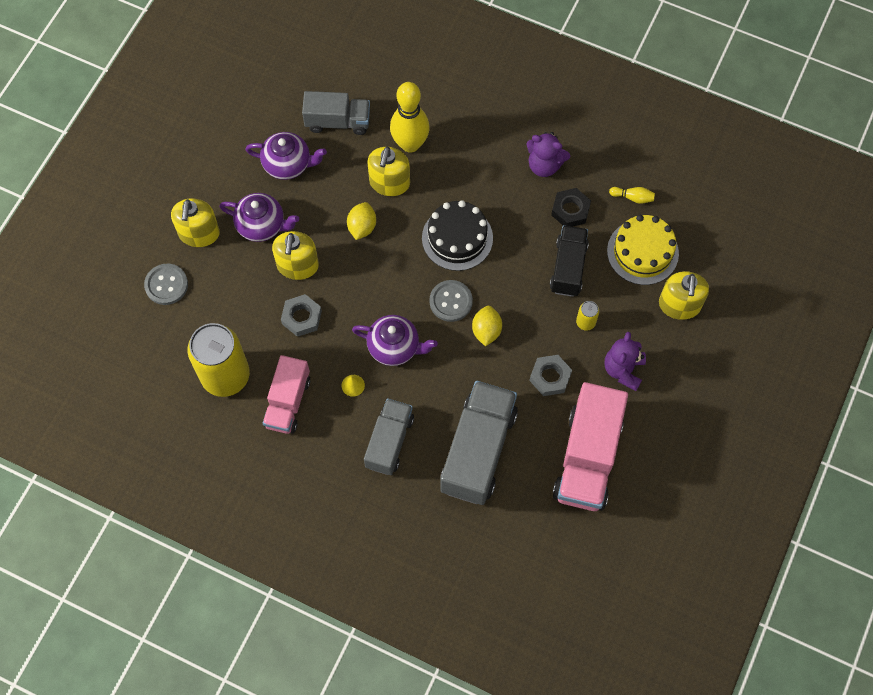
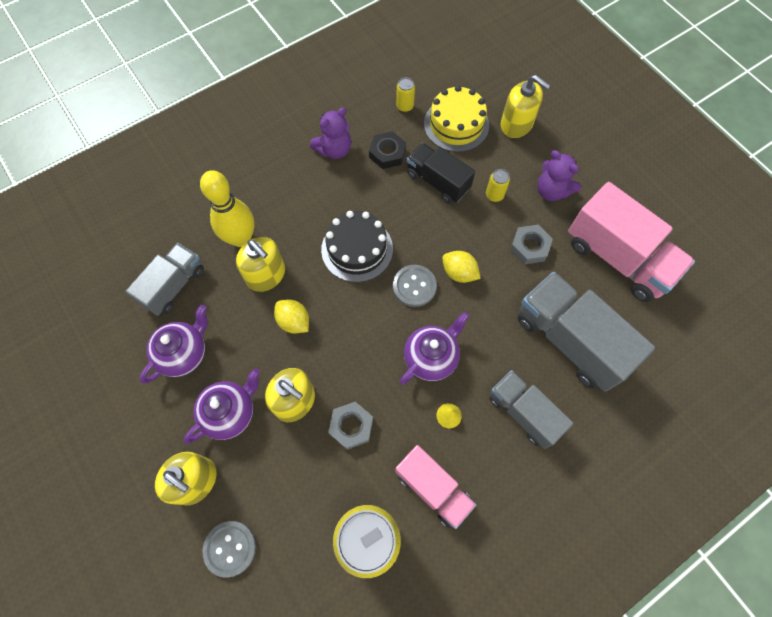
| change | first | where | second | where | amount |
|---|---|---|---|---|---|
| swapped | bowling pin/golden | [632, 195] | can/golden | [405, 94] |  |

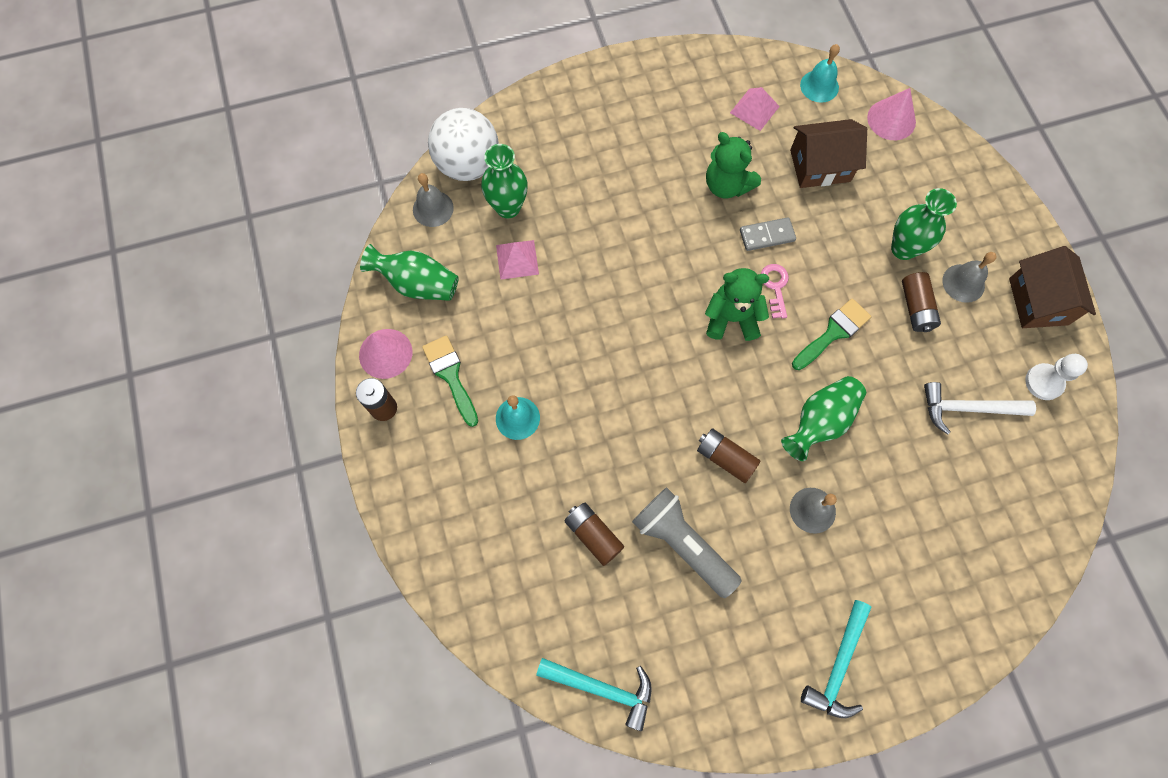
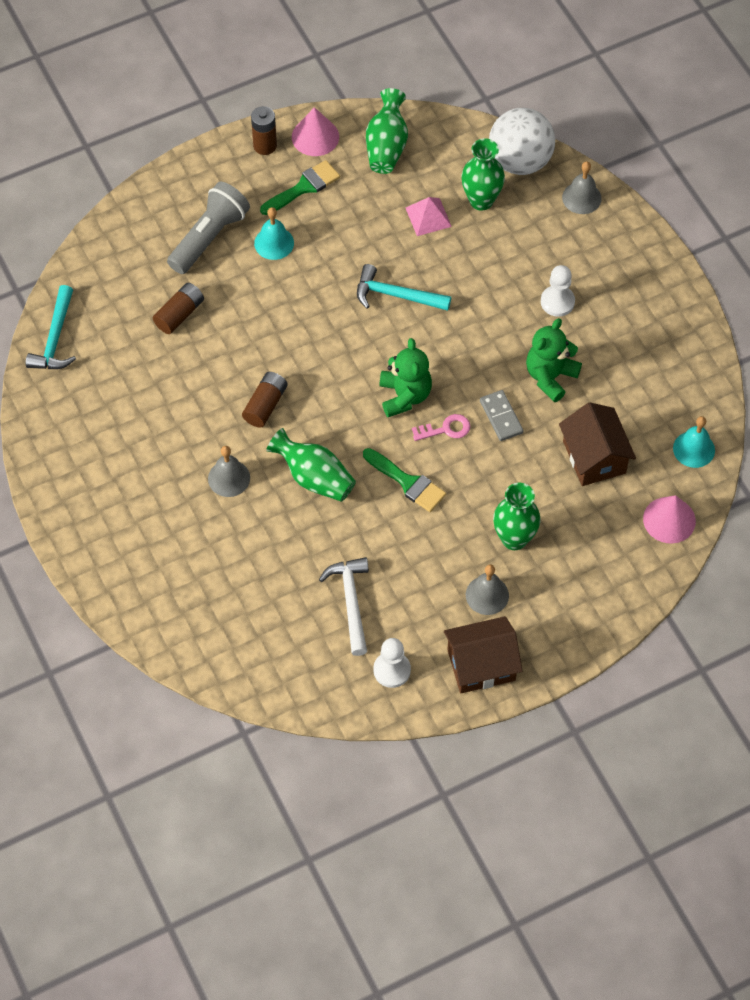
| change | first | where | second | where | amount |
|---|---|---|---|---|---|
| gone | pyramid/rose-pink | [755, 109] |  |  |  |
| shifted | hand bell/gray | [433, 200] |  | [582, 187] |  |
| gone | AA battery/brown | [921, 302] |  |  |  |
| shifted | pocket torch/gray | [687, 542] |  | [208, 228] |  |
| shifted | hammer/aqua | [836, 659] |  | [404, 287] |  |
| new |  |  | pawn/white | [558, 291] |  |

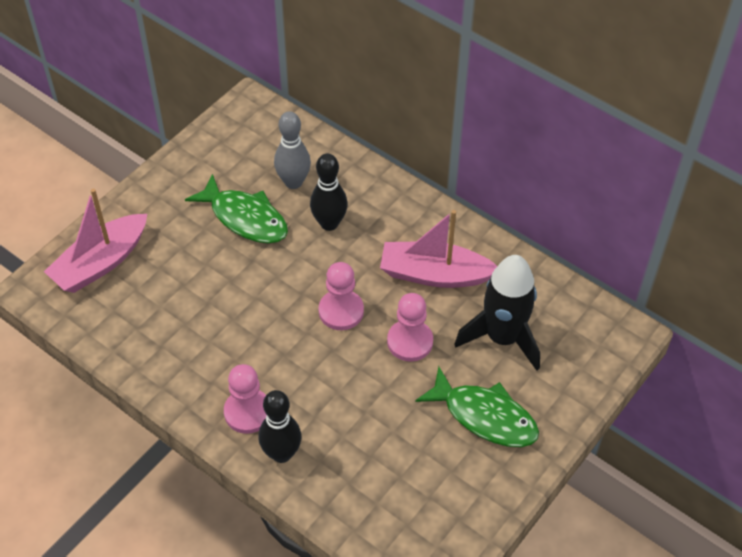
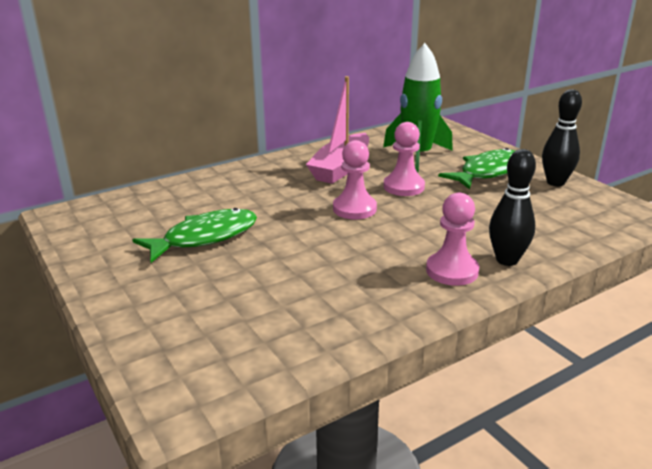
| change | first | where | second | where | amount |
|---|---|---|---|---|---|
| gone | bowling pin/gray | [292, 150] |  |  |  |
| shifted | bowling pin/jet-black | [329, 192] |  | [562, 137] |  |
| gone | toy boat/rose-pink | [95, 241] |  |  |  |
| repainted | rocket/jet-black | [497, 313] | rocket/green | [418, 107] |  |

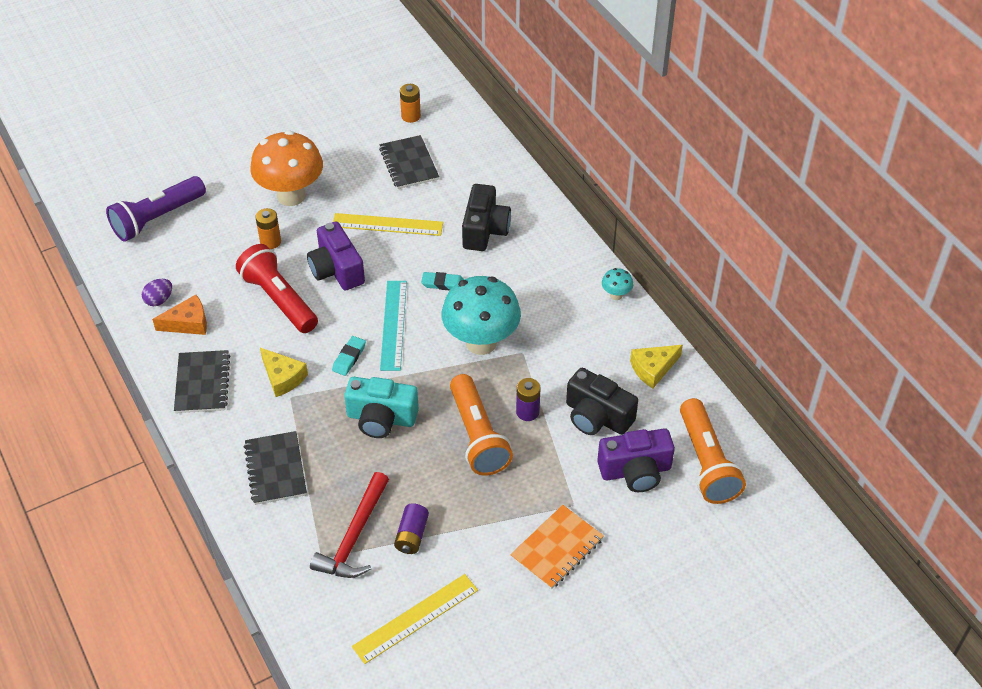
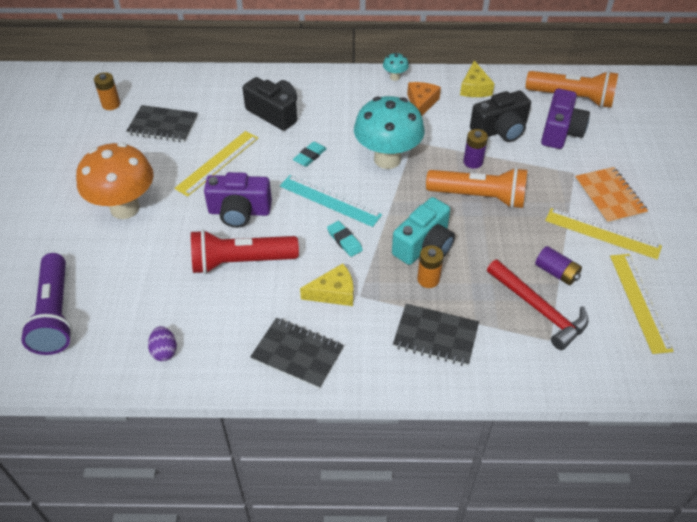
| change | first | where | second | where | amount |
|---|---|---|---|---|---|
| shifted | AA battery/orange | [268, 228] |  | [430, 266] |  |
| shifted | cheese wedge/orange | [179, 315] |  | [424, 99] |  |
| new |  |  | measuring stick/golden | [603, 234] |  |

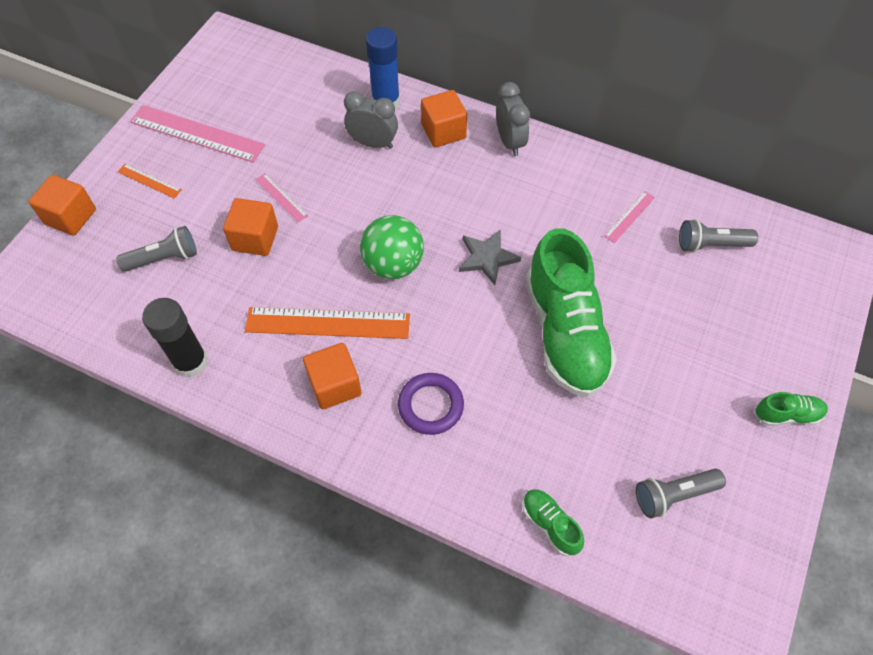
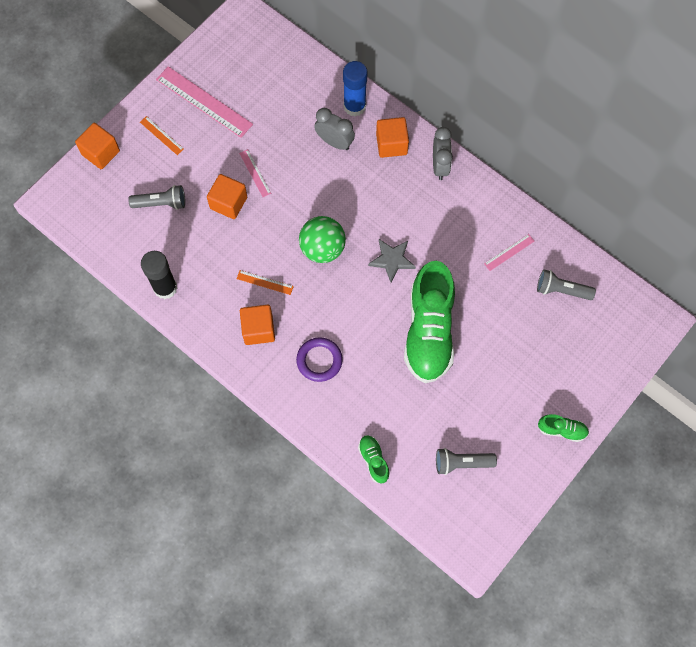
| change | first | where | second | where | amount |
|---|---|---|---|---|---|
| scaled | measuring stick/orange | [327, 323] |  | [265, 282] | x0.49 |

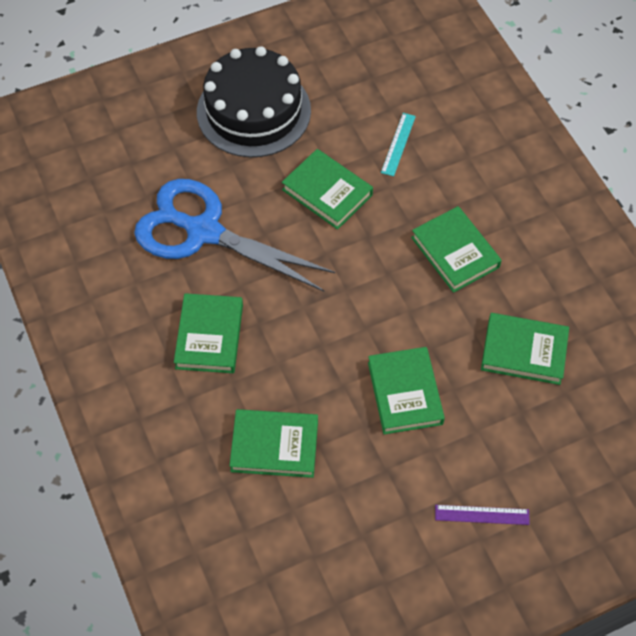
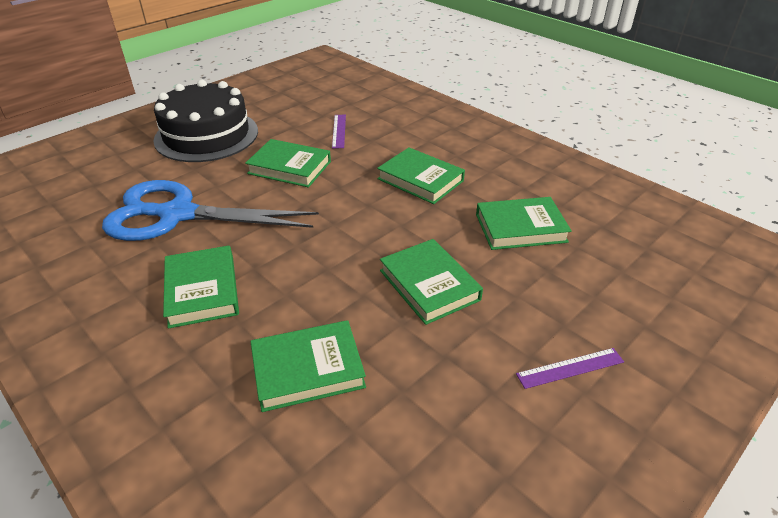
| change | first | where | second | where | amount |
|---|---|---|---|---|---|
| repainted | measuring stick/aqua | [398, 144] | measuring stick/purple | [339, 131] |  |

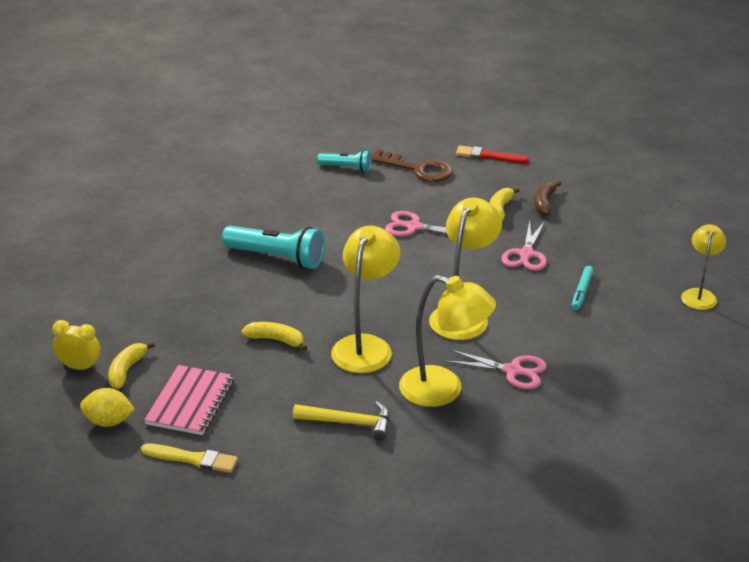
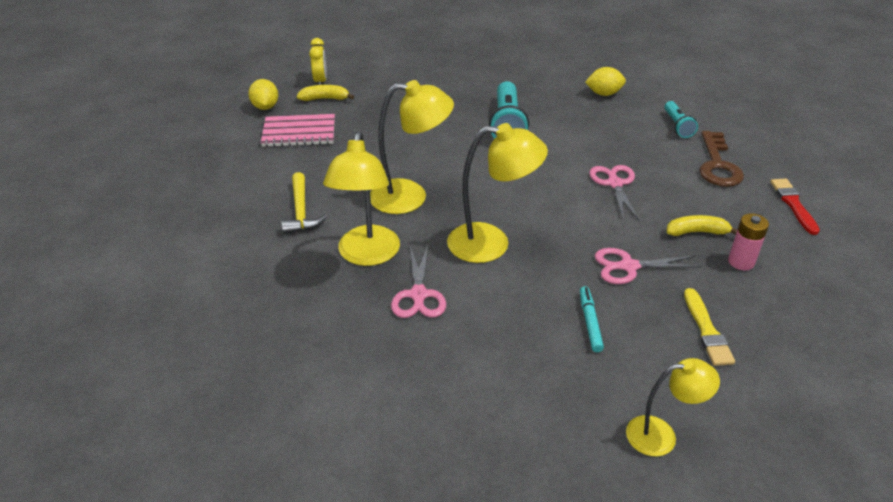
| change | first | where | second | where | amount |
|---|---|---|---|---|---|
| swapped | toy banana/brown | [548, 198] | AA battery/rose-pink | [748, 241] |  |
| rotated | marker pen/aqua | [583, 288] |  | [592, 319] | 90 degrees clockwise |
| gone | toy banana/golden | [274, 336] |  |  |  |
| shifted | brush/golden | [189, 458] |  | [709, 327] |  |
| new |  |  | lemon/golden | [605, 81] |  |

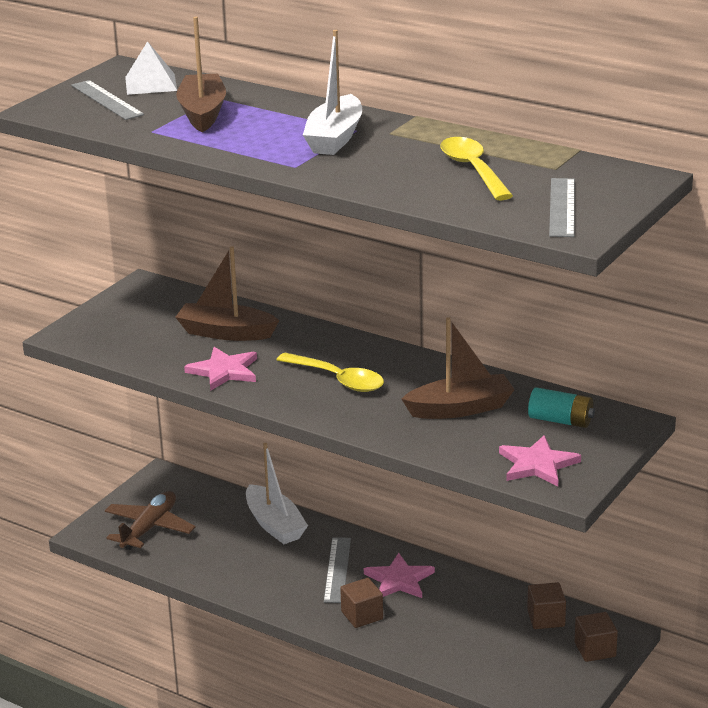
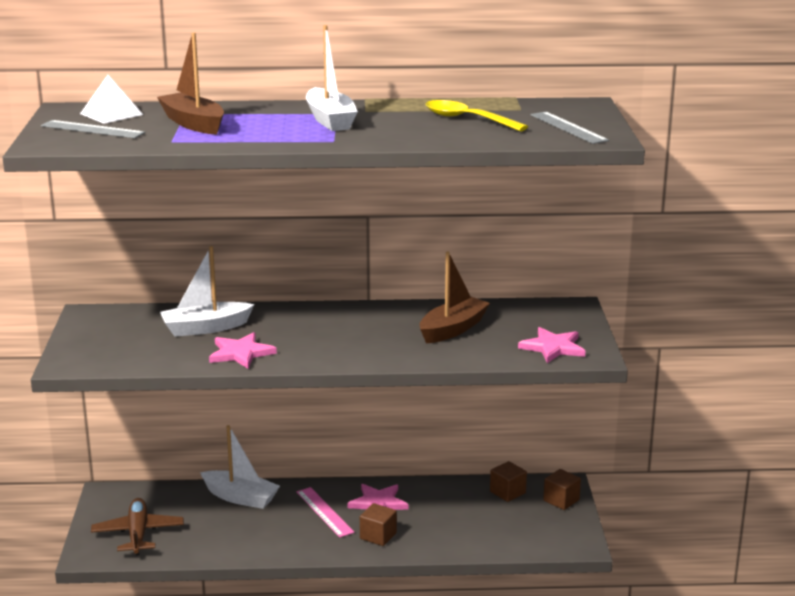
| change | first | where | second | where | amount |
|---|---|---|---|---|---|
| repainted | toy boat/brown | [227, 293] | toy boat/white | [207, 291] |  |
| gone | tablespoon/golden | [330, 372] |  |  |  |
| gone | AA battery/aqua | [561, 407] |  |  |  |
| repainted | measuring stick/gray | [337, 570] | measuring stick/rose-pink | [325, 512] |  |

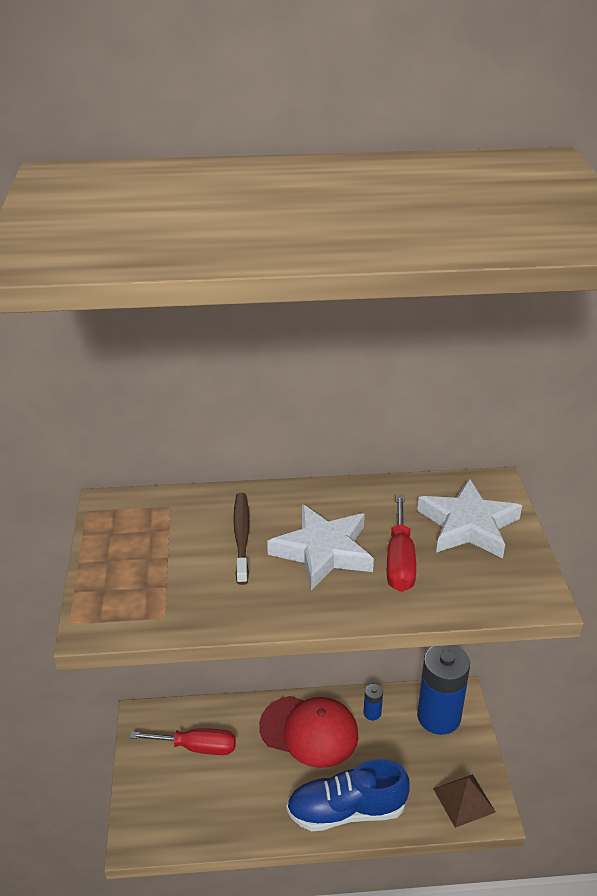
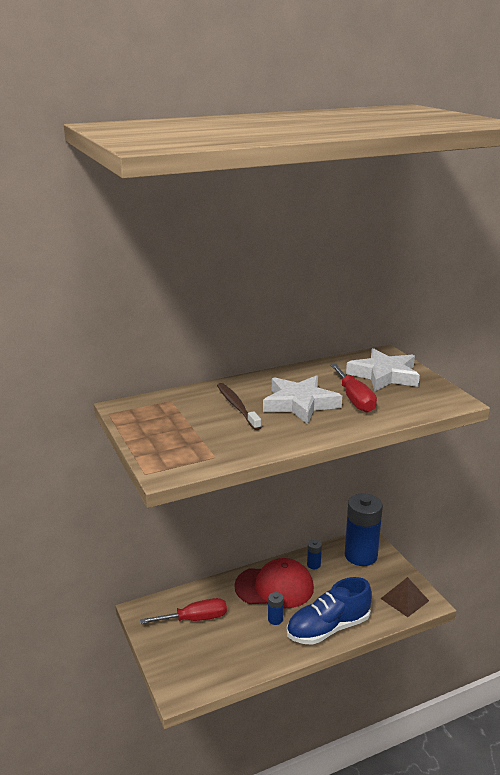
| change | first | where | second | where | amount |
|---|---|---|---|---|---|
| new |  |  | AA battery/royal blue | [276, 608] |  |

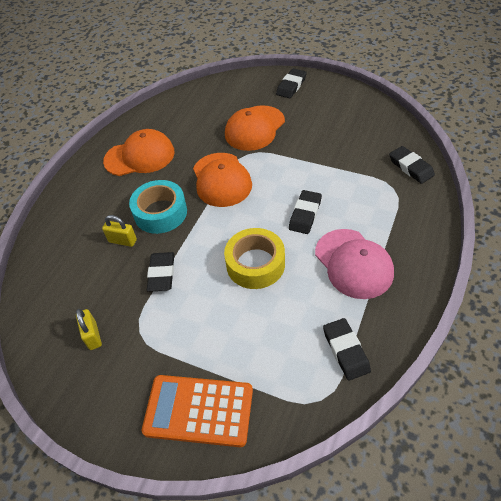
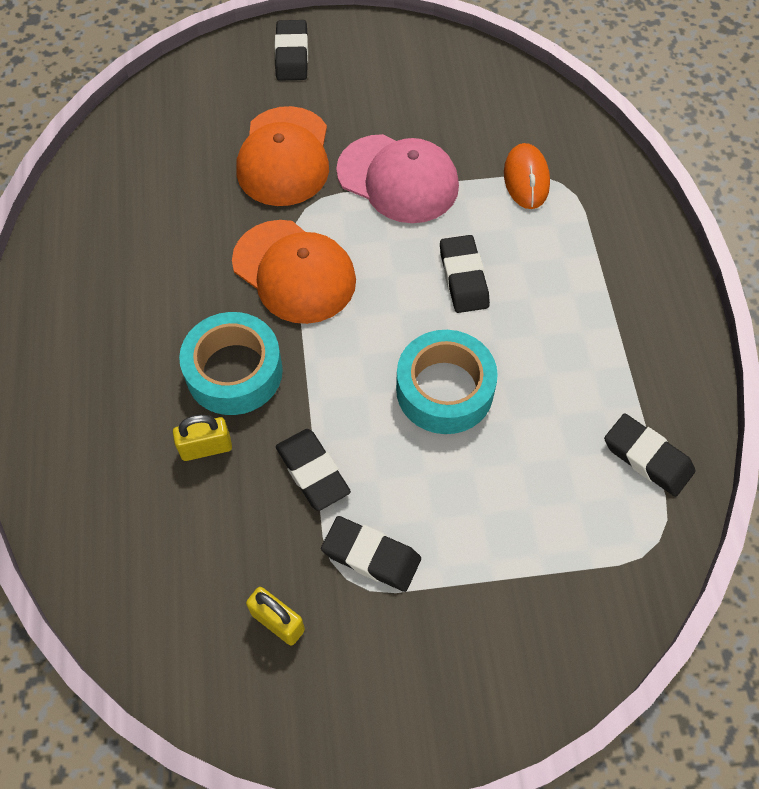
| change | first | where | second | where | amount |
|---|---|---|---|---|---|
| gone | baseball cap/orange | [139, 152] |  |  |  |
| shifted | pencil eraser/jet-black | [412, 165] |  | [371, 554] |  |
| repainted | sticky tape/golden | [254, 258] | sticky tape/aqua | [447, 382] |  |
| shifted | baseball cap/rose-pink | [354, 264] |  | [397, 178] |  |
| gone | pocket calculator/orange | [197, 411] |  |  |  |
| new |  |  | mouse/orange | [527, 176] |  |

